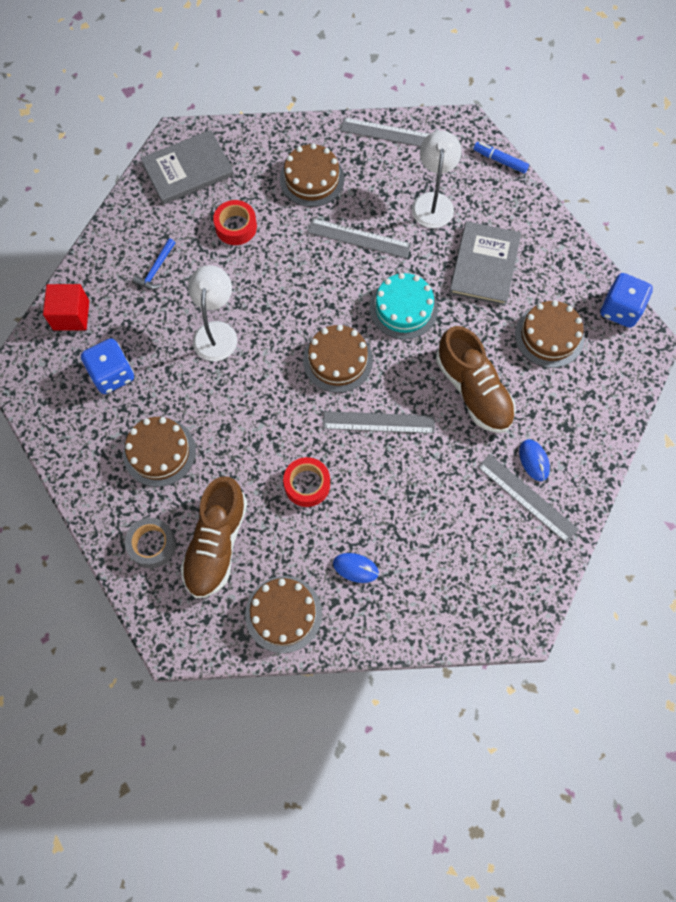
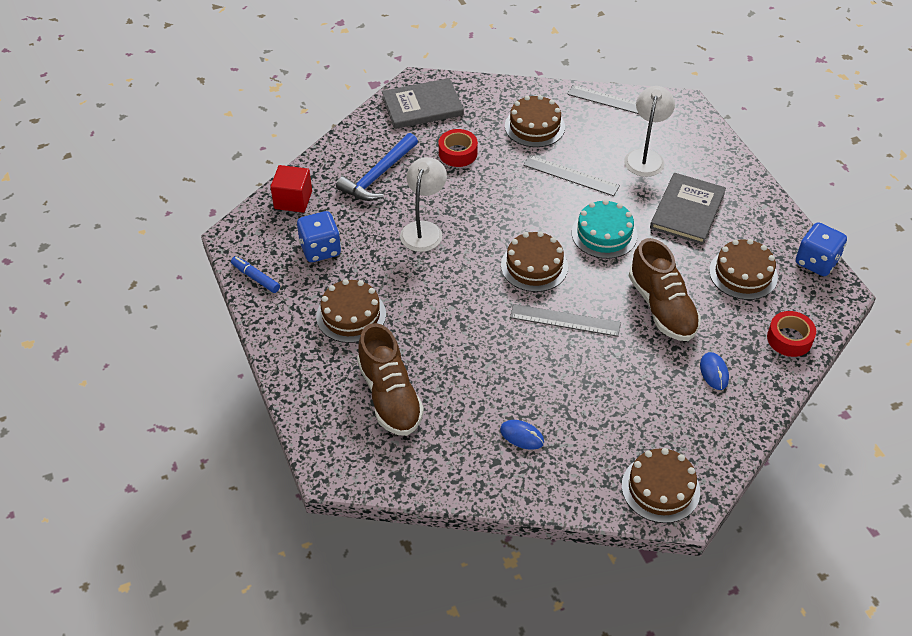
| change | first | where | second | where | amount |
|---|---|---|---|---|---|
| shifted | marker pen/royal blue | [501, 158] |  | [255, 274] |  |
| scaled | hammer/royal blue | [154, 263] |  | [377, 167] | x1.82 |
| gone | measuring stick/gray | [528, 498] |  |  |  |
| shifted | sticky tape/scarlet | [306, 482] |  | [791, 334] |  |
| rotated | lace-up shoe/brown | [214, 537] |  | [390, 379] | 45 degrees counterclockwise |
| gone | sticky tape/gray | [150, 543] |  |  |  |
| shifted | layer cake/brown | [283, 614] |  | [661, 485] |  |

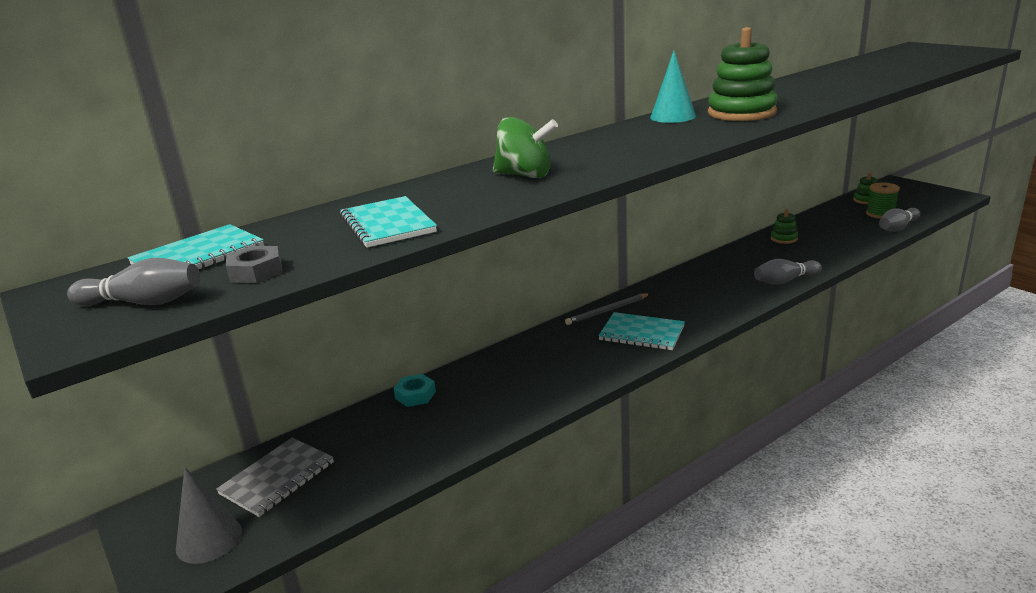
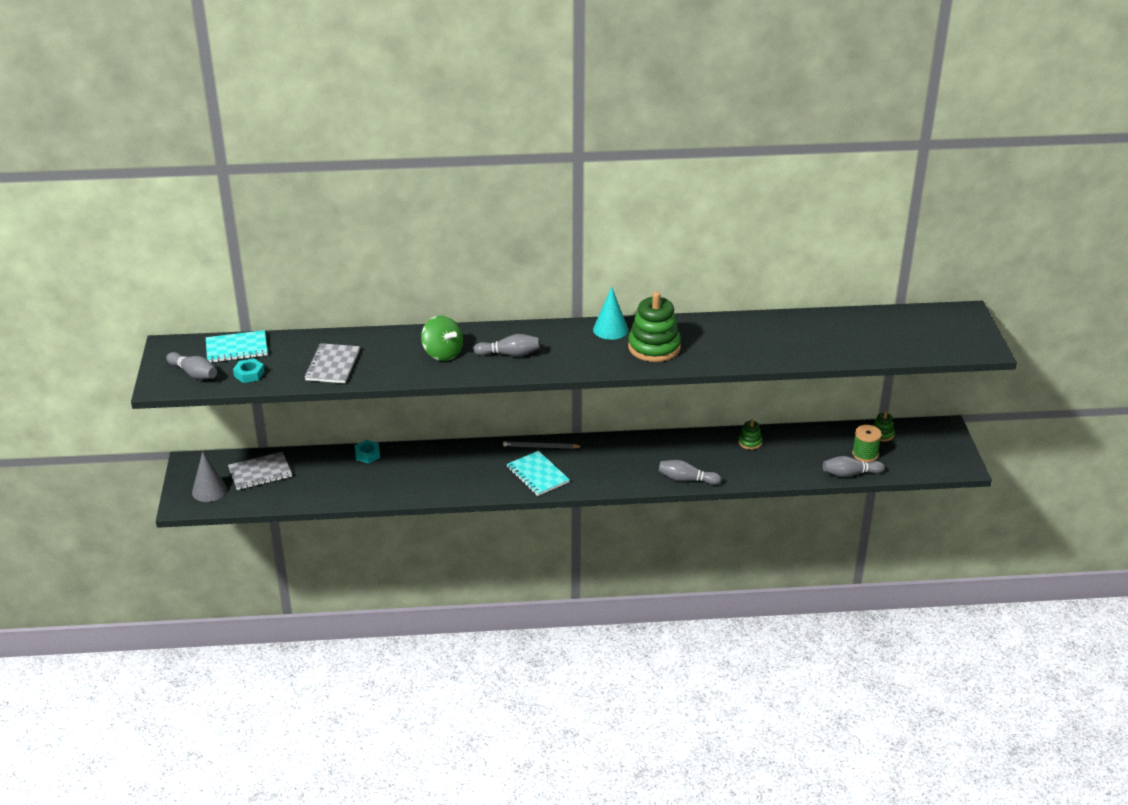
| change | first | where | second | where | amount |
|---|---|---|---|---|---|
| repainted | exercise book/aqua | [388, 222] | exercise book/gray | [332, 363] |  |
| repainted | nut/gray | [254, 264] | nut/aqua | [248, 371] |  |
| new |  |  | bowling pin/gray | [506, 345] |  |

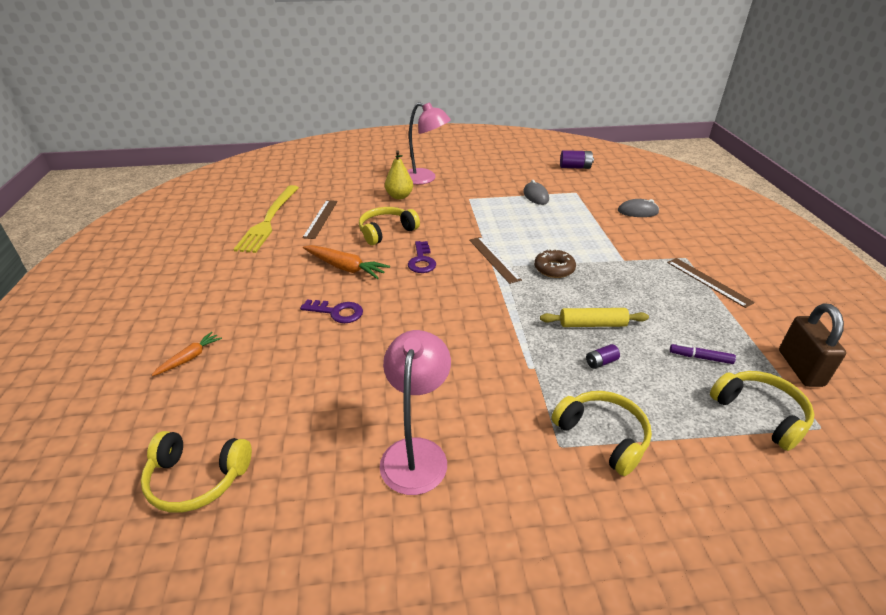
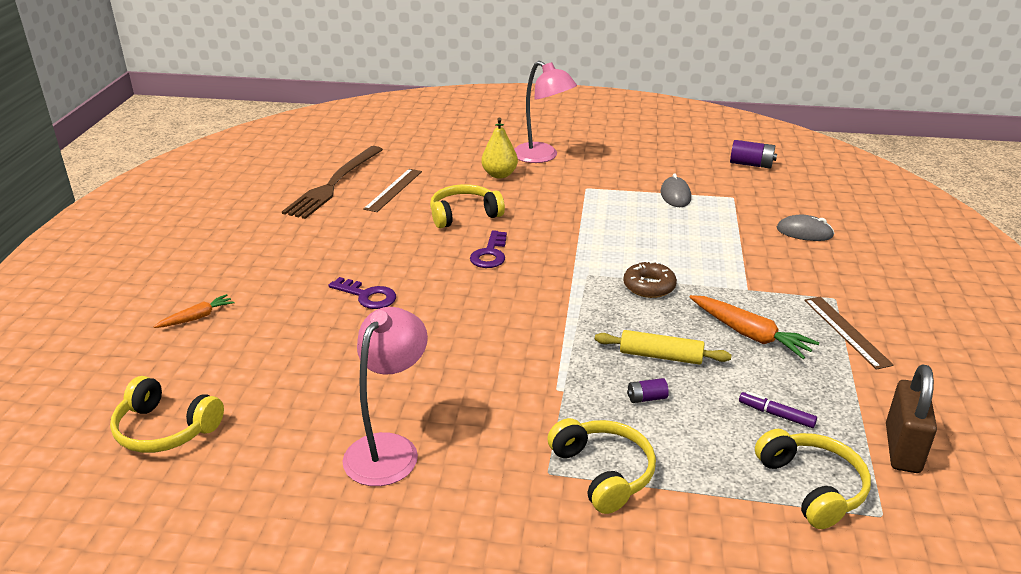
| change | first | where | second | where | amount |
|---|---|---|---|---|---|
| repainted | dinner fork/golden | [266, 219] | dinner fork/brown | [332, 182] |  |
| gone | measuring stick/brown | [495, 260] |  |  |  |
| shifted | carrot/orange | [346, 262] |  | [754, 327] |  |

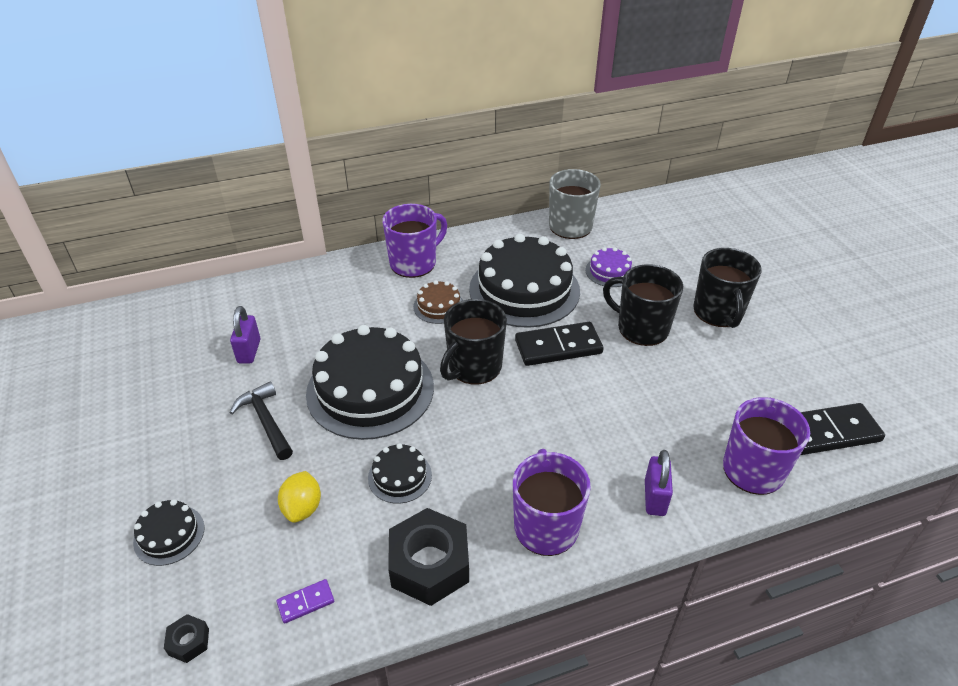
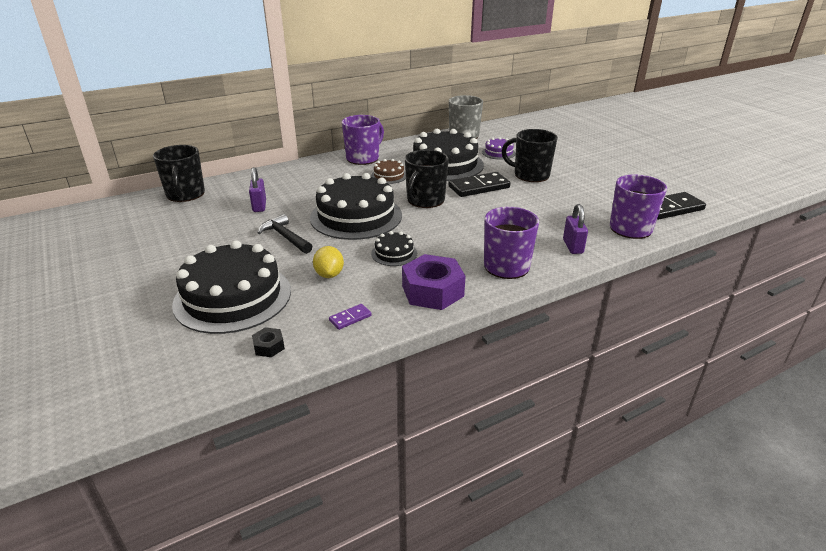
| change | first | where | second | where | amount |
|---|---|---|---|---|---|
| shifted | mug/jet-black | [727, 288] |  | [179, 173] |  |
| scaled | layer cake/jet-black | [169, 532] |  | [231, 287] | x2.21 |
| repainted | nut/jet-black | [428, 557] | nut/purple | [434, 282] |  |

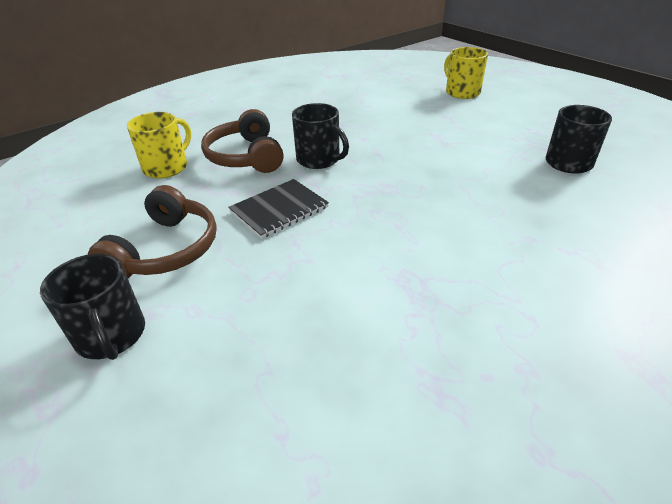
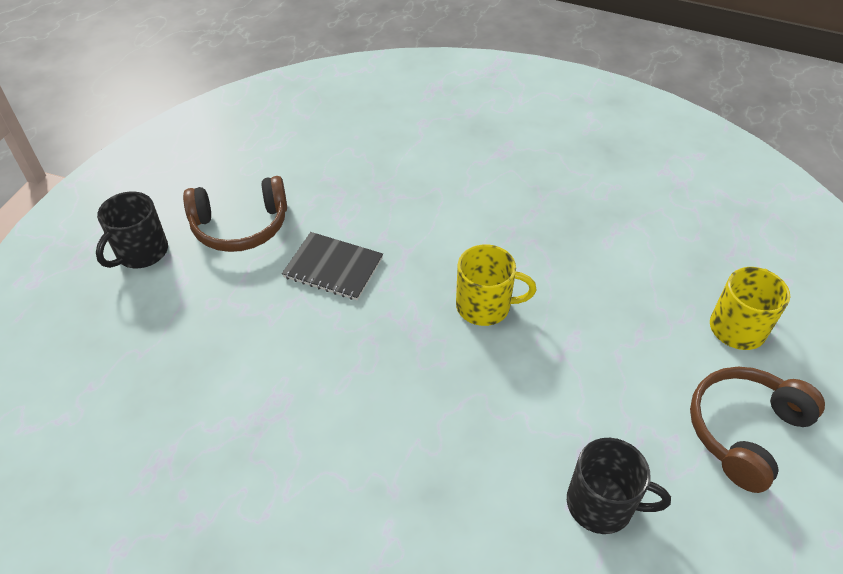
| change | first | where | second | where | amount |
|---|---|---|---|---|---|
| gone | mug/jet-black | [320, 136] |  |  |  |
| shifted | headset/brown | [242, 141] |  | [757, 430] |  |
| shifted | mug/golden | [159, 145] |  | [496, 285] |  |

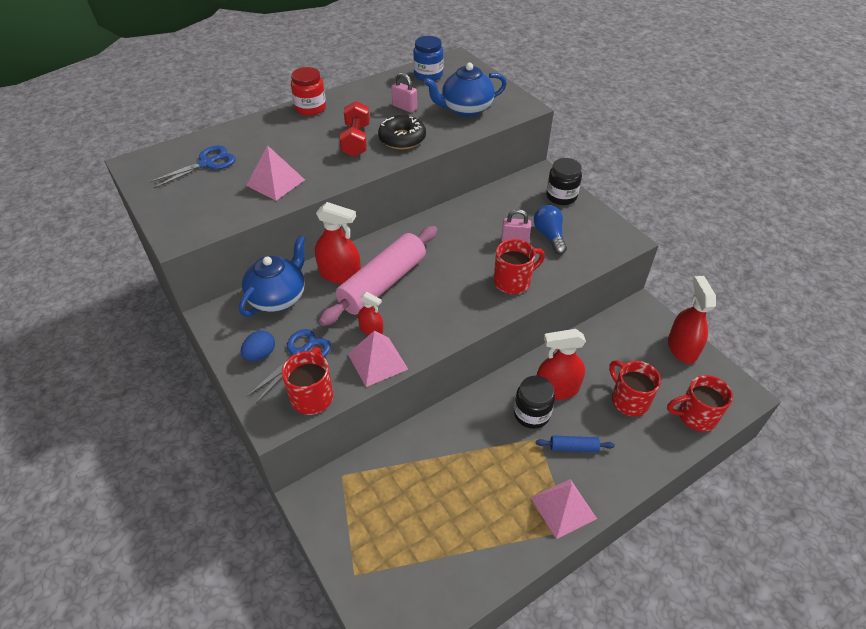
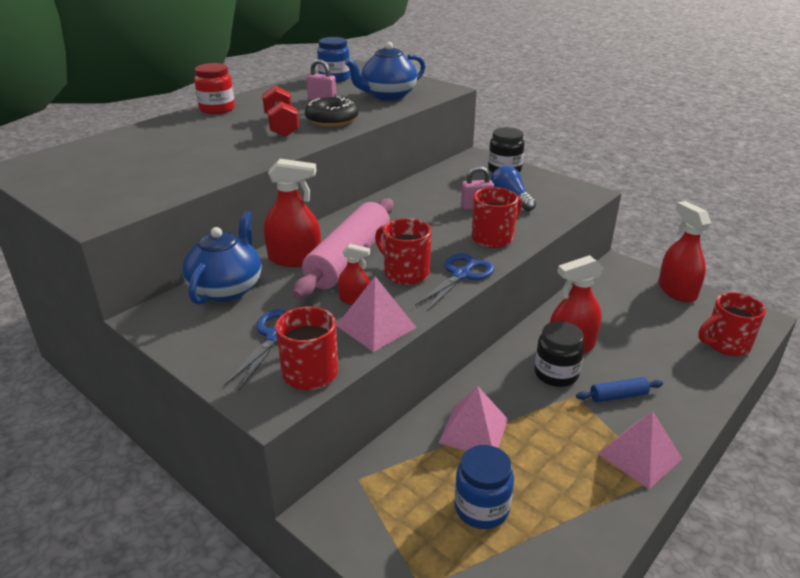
| change | first | where | second | where | amount |
|---|---|---|---|---|---|
| shifted | pyramid/rose-pink | [275, 173] |  | [473, 418] |  |
| shifted | shears/royal blue | [192, 167] |  | [455, 282] |  |
| gone | egg shape/royal blue | [258, 345] |  |  |  |
| shifted | mug/scarlet | [635, 388] |  | [403, 251] |  |
| new |  |  | jar/royal blue | [484, 487] |  |

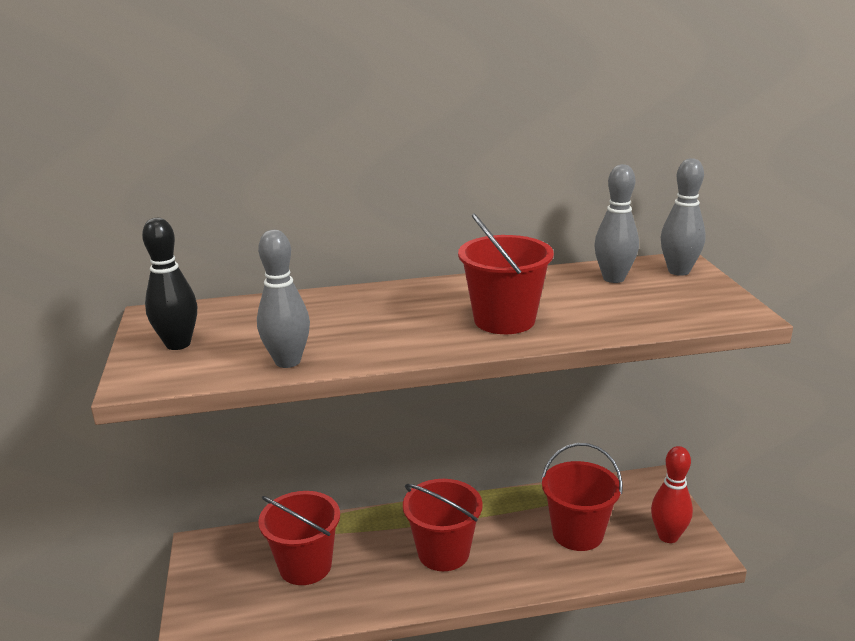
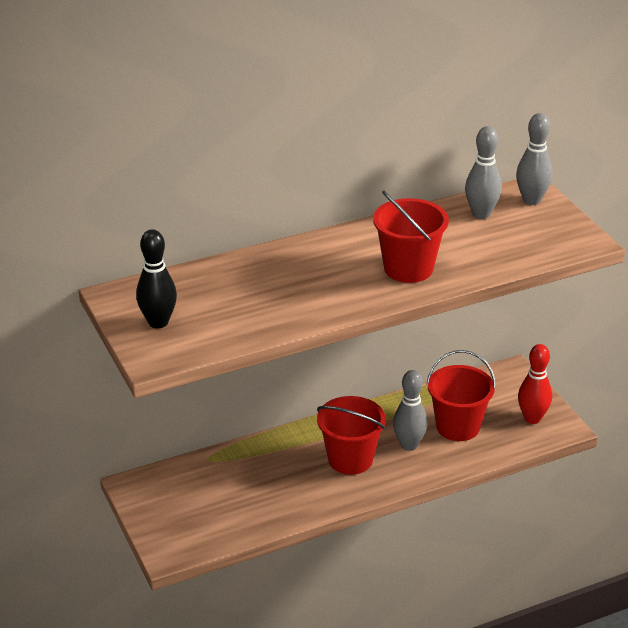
| change | first | where | second | where | amount |
|---|---|---|---|---|---|
| shifted | bowling pin/gray | [283, 299] |  | [410, 410] |  |
| gone | pail/scarlet | [299, 538] |  |  |  |

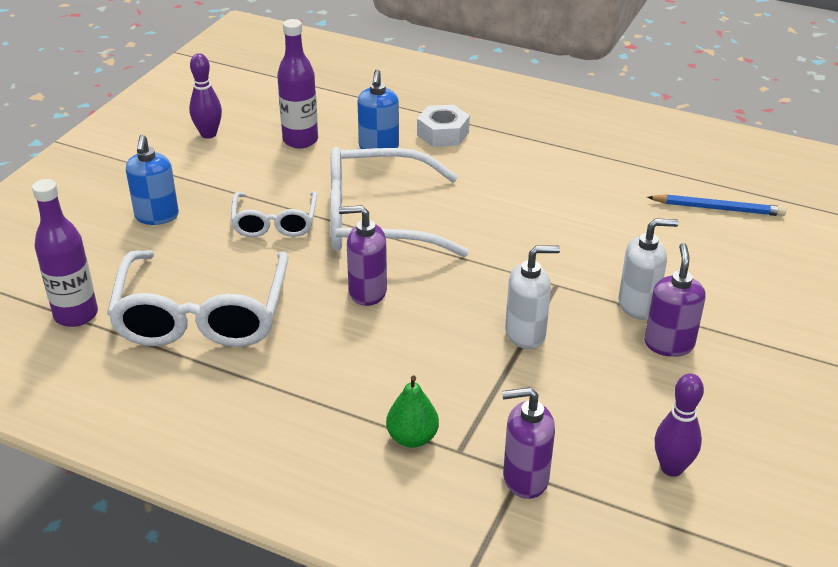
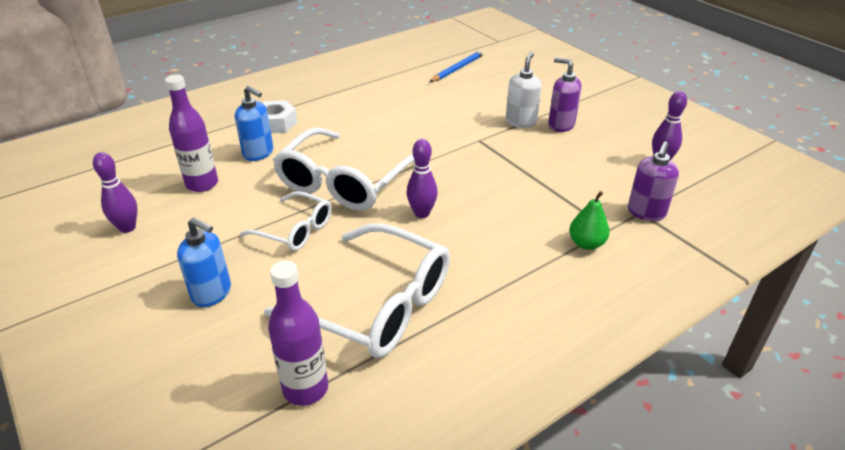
| change | first | where | second | where | amount |
|---|---|---|---|---|---|
| swapped | soap pump/purple | [363, 255] | bowling pin/purple | [422, 178] |  |
| gone | soap pump/white | [532, 297] |  |  |  |

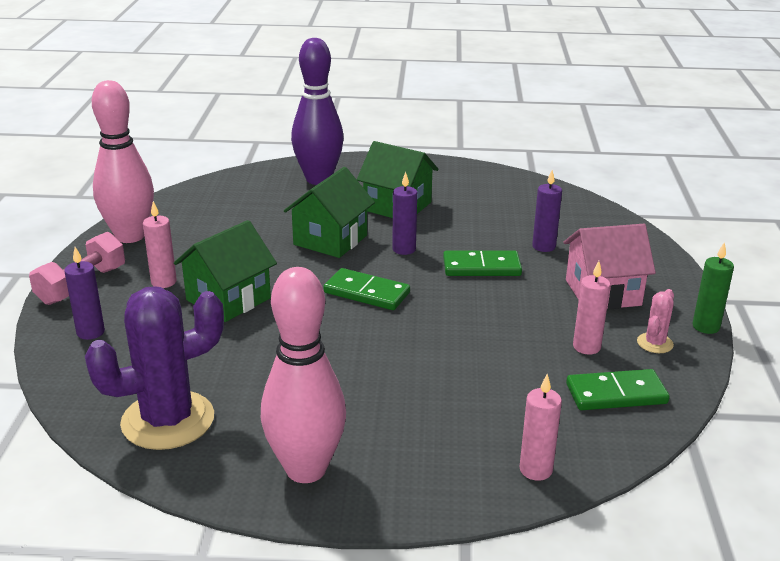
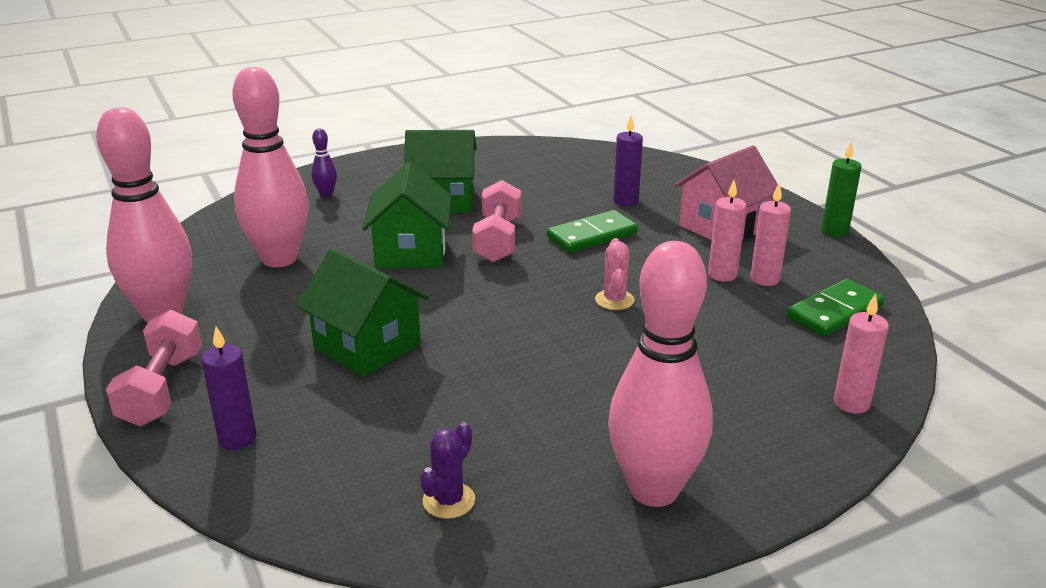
| change | first | where | second | where | amount |
|---|---|---|---|---|---|
| scaled | bowling pin/purple | [317, 111] |  | [324, 162] | x0.40 |
| swapped | wax candle/purple | [404, 213] | dumbbell/rose-pink | [496, 221] |  |
| shifted | wax candle/rose-pink | [160, 244] |  | [727, 231] |  |
| rotated | toy house/green | [225, 271] |  | [362, 312] | 60 degrees counterclockwise |
| gone | domino piece/green | [367, 289] |  |  |  |
| scaled | cactus/purple | [154, 368] |  | [447, 470] | x0.44 |
| shifted | cactus/rose-pink | [655, 321] |  | [615, 274] |  |
| new |  |  | bowling pin/rose-pink | [270, 167] |  |

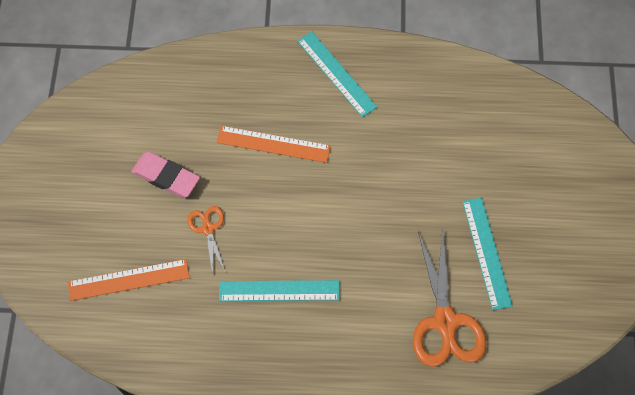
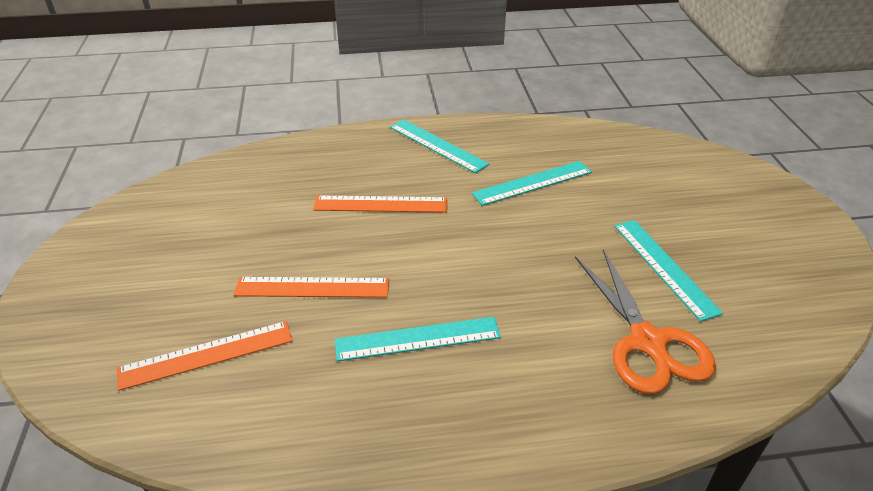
| change | first | where | second | where | amount |
|---|---|---|---|---|---|
| gone | pencil eraser/rose-pink | [165, 175] |  |  |  |
| swapped | shears/orange | [206, 240] | measuring stick/orange | [311, 287] |  |
| new |  |  | measuring stick/aqua | [532, 183] |  |

